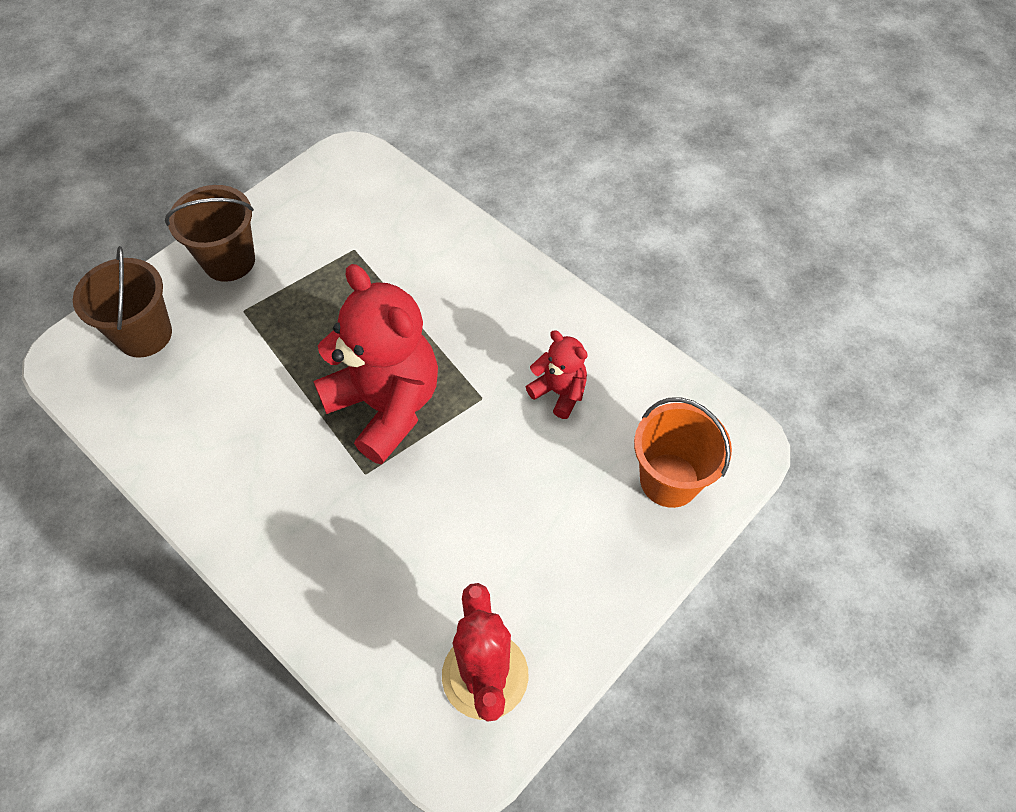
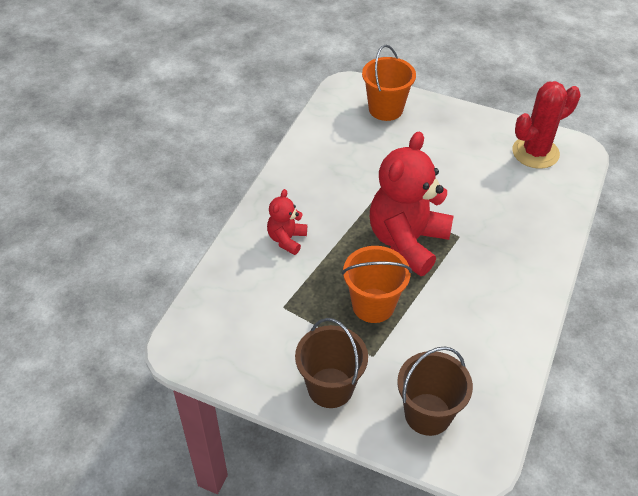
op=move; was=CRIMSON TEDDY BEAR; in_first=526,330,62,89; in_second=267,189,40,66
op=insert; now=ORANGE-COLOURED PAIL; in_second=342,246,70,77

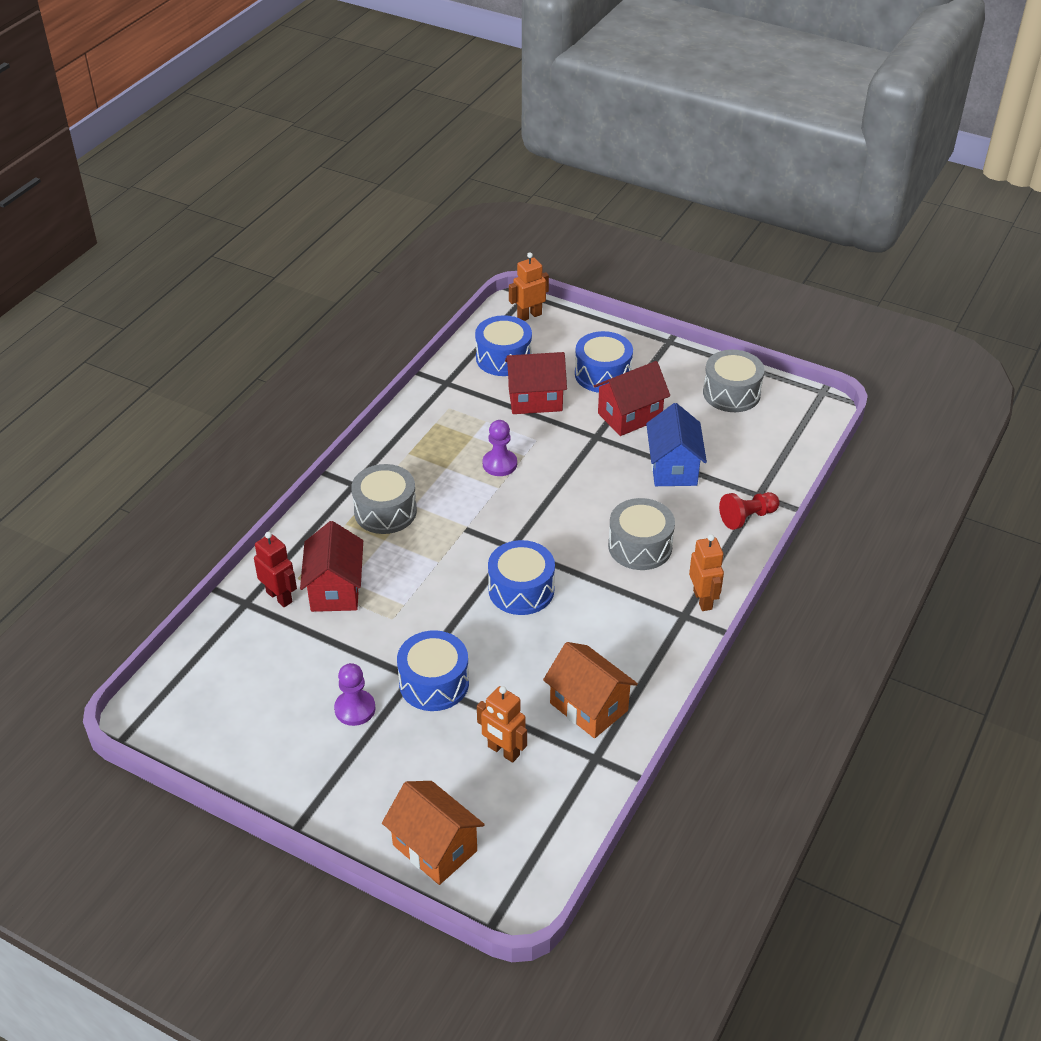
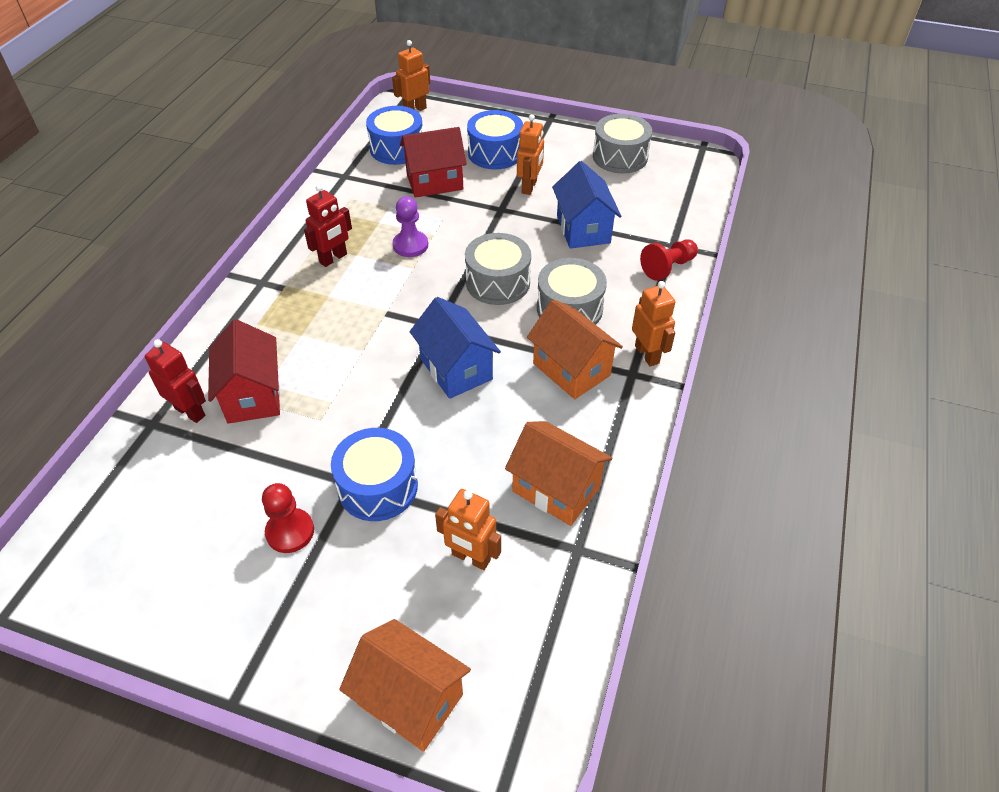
op=replace; was=CRIMSON HOUSE; now=ORANGE-COLOURED ROBOT; in_first=594,361,76,75; in_second=517,114,27,81
op=move; was=ASH-GREY TOY DRUM; in_first=351,464,66,70; in_second=465,233,66,72
op=replace; was=ROYAL BLUE TOY DRUM; now=ROYAL BLUE HOUSE; in_first=488,540,67,75; in_second=410,297,91,102
op=recolor; was=VIOLET PAWN; now=CRIMSON PAWN; in_first=334,663,41,63; in_second=262,483,52,70
op=insert; now=CRIMSON ROBOT; in_second=304,185,48,82
op=insert; now=ORANGE-COLOURED HOUSE; in_second=527,299,96,100

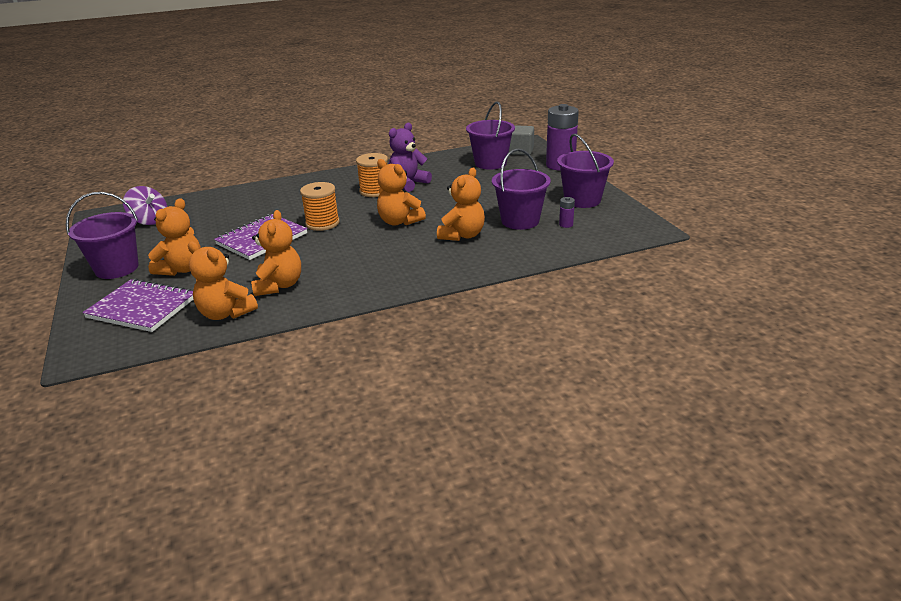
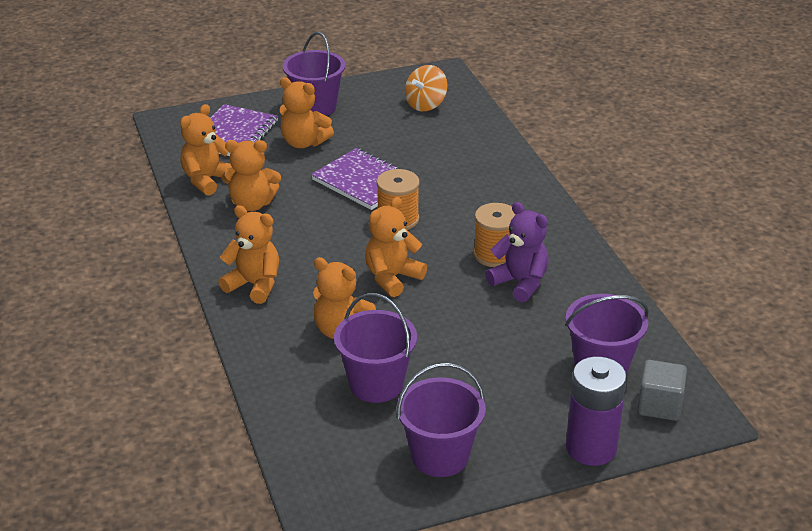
op=recolor; was=VIOLET TOY TOP; now=ORANGE-COLOURED TOY TOP; in_first=123,186,44,39; in_second=405,65,43,46
op=delete; was=VIOLET POWER CELL; in_first=559,197,16,31
op=insert; now=ORANGE-COLOURED TEDDY BEAR; in_second=218,205,61,99

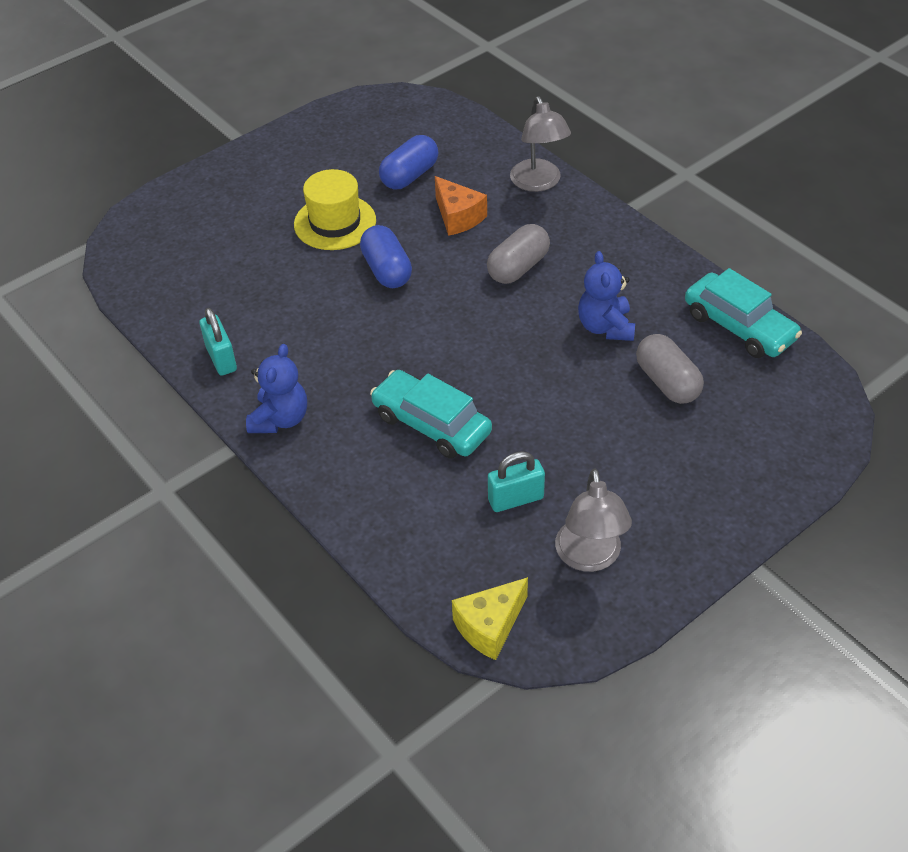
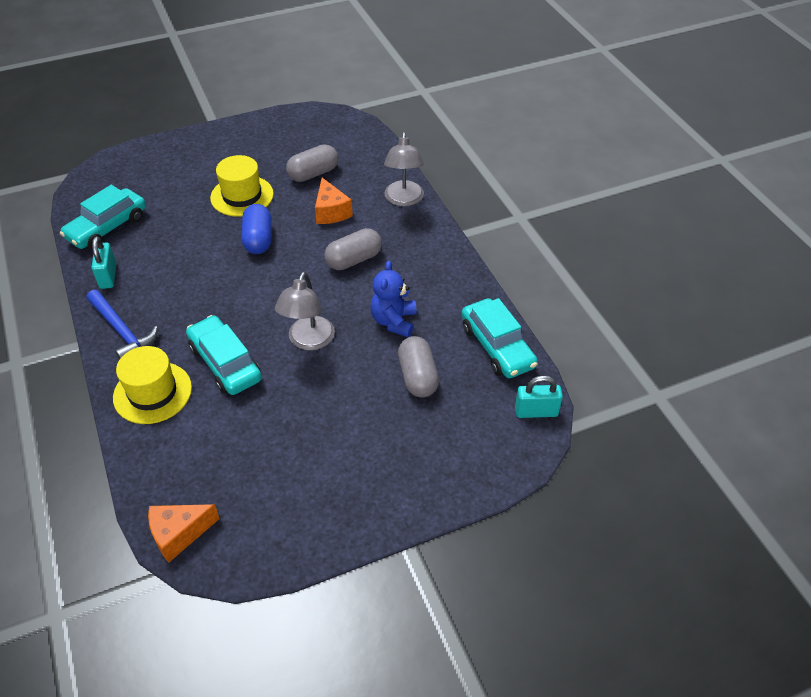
op=recolor; was=ROYAL BLUE PILL SHAPE; now=ASH-GREY PILL SHAPE; in_first=379,135,59,54; in_second=286,144,52,38
op=replace; was=ROYAL BLUE TEDDY BEAR; now=ROYAL BLUE HAMMER; in_first=246,344,61,89; in_second=87,290,71,70
op=move; was=TEAL LOCK; in_first=488,451,57,61; in_second=515,375,48,43
op=move; was=ASH-GREY LAMP; in_first=555,468,77,104; in_second=275,272,60,78
op=recolor; was=BRIGHT YELLOW CHEESE; now=ORANGE-COLOURED CHEESE; in_first=452,577,76,83; in_second=148,504,72,59
op=insert; now=TEAL AUTOMOBILE; in_second=60,185,86,64
op=insert; now=BRIGHT YELLOW HAT; in_second=113,346,79,78

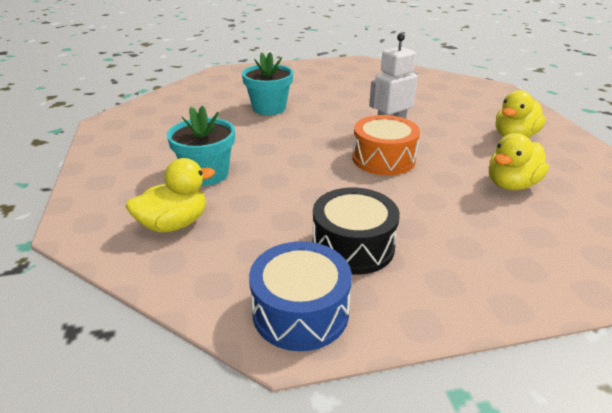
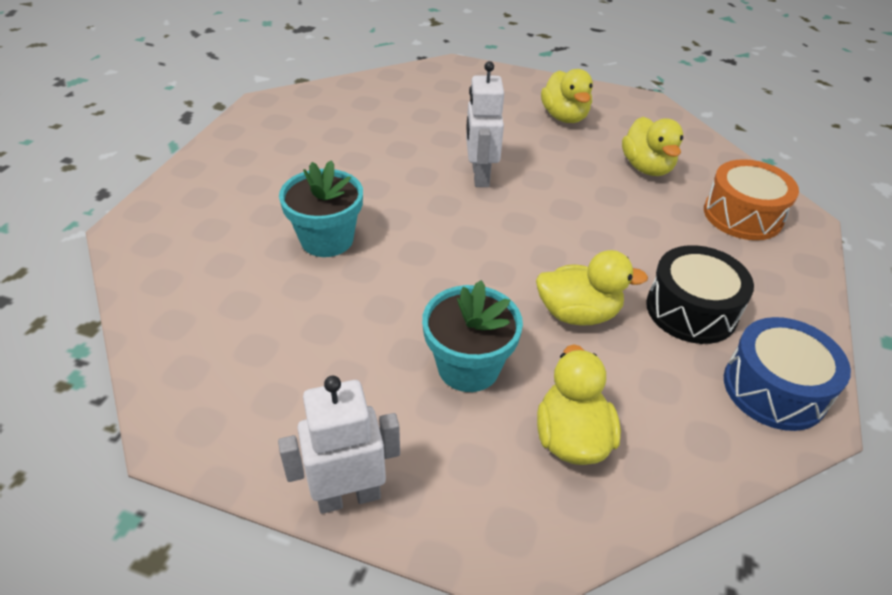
op=move; was=ORANGE-COLOURED TOY DRUM; in_first=352,115,68,60; in_second=704,159,95,81
op=insert; now=BRIGHT YELLOW DUCK; in_second=536,250,112,76
op=insert; now=WHITE ROBOT; in_second=278,376,122,138

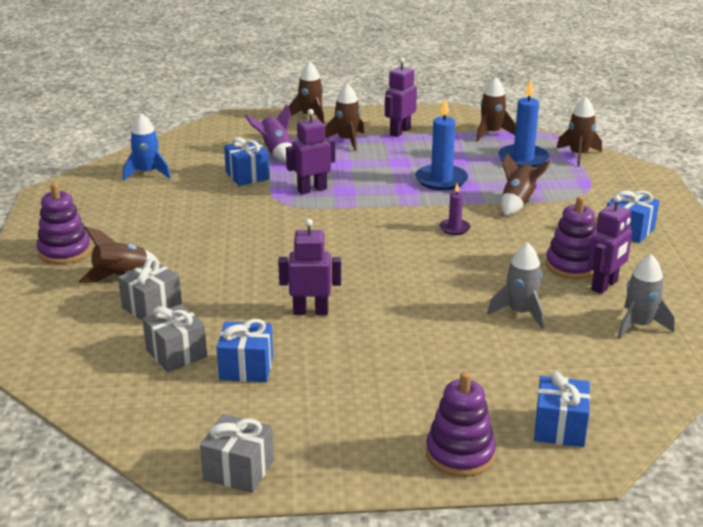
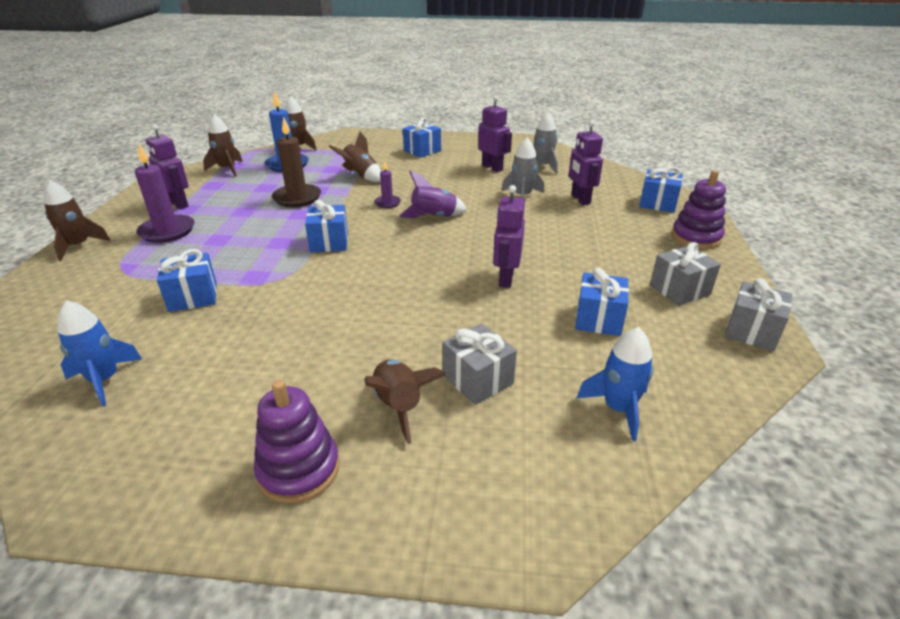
op=replace; was=DARK BROWN SPACESHIP; now=VIOLET CANDLE; in_first=325,83,39,68; in_second=135,144,60,99
op=recolor; was=ROYAL BLUE CANDLE; now=DARK BROWN CANDLE; in_first=416,98,52,93; in_second=272,117,49,90
op=move; was=VIOLET SPACESHIP; in_first=245,104,47,59; in_second=399,170,68,48
op=move; was=VIOLET ROBOT; in_first=286,109,49,85; in_second=569,120,34,85
op=delete; was=VIOLET STACKING TOY; in_first=545,196,51,83
op=move; was=ASH-GREY PRESENT; in_first=142,304,65,68; in_second=650,242,71,64
op=insert; now=ROYAL BLUE PRESENT; in_second=305,199,43,53
op=insert; now=ROYAL BLUE SPACESHIP; in_second=577,327,77,114

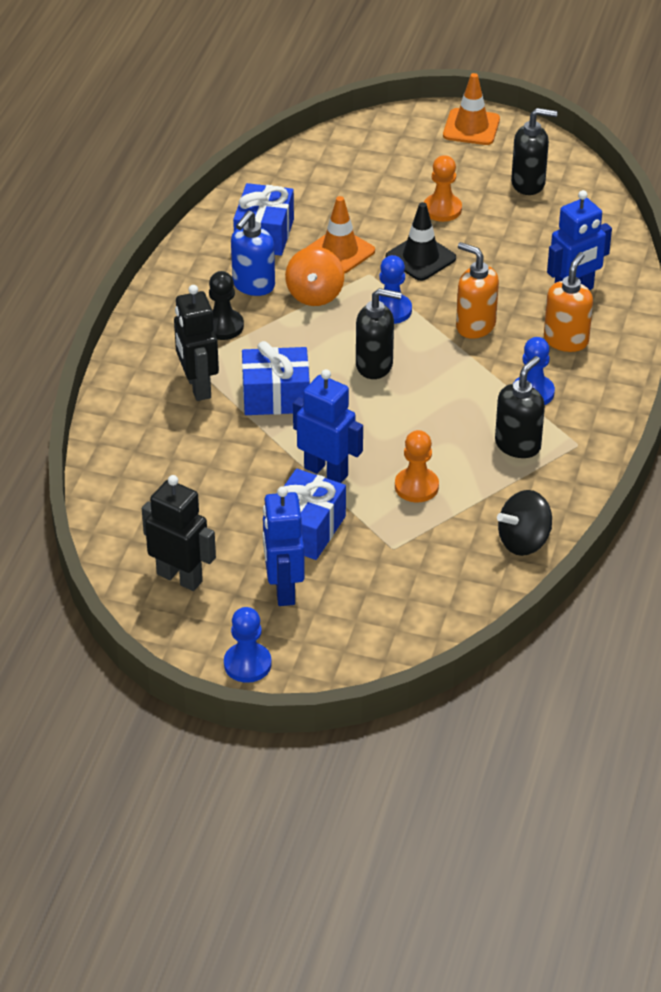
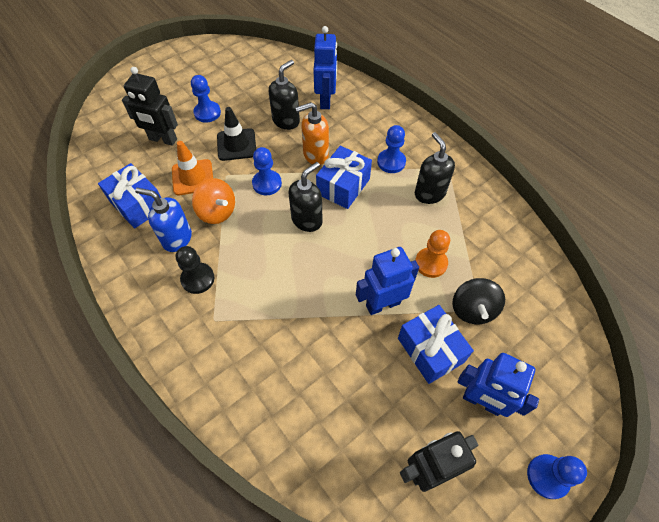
op=delete; was=ORANGE-COLOURED TRAFFIC CONE; in_first=443,73,57,72
op=move; was=EBONY SOAP DISPENSER; in_first=511,108,47,87; in_second=269,60,31,70
op=recolor; was=ORANGE-COLOURED PAWN; now=ROYAL BLUE PAWN; in_first=424,155,38,67; in_second=191,75,30,48
op=rotate; was=ROYAL BLUE SOAP DISPENSER; in_first=231,211,44,85; in_second=135,188,57,64; clockwise=135
op=delete; was=ORANGE-COLOURED SOAP DISPENSER; in_first=544,252,49,100
op=move; was=EBONY ROBOT; in_first=174,285,45,116; in_second=122,67,56,79
op=move; was=ROYAL BLUE PRESENT; in_first=242,341,68,74; in_second=316,146,56,63
op=move; was=EBONY TOY TOP; in_first=497,490,55,66; in_second=452,278,53,46

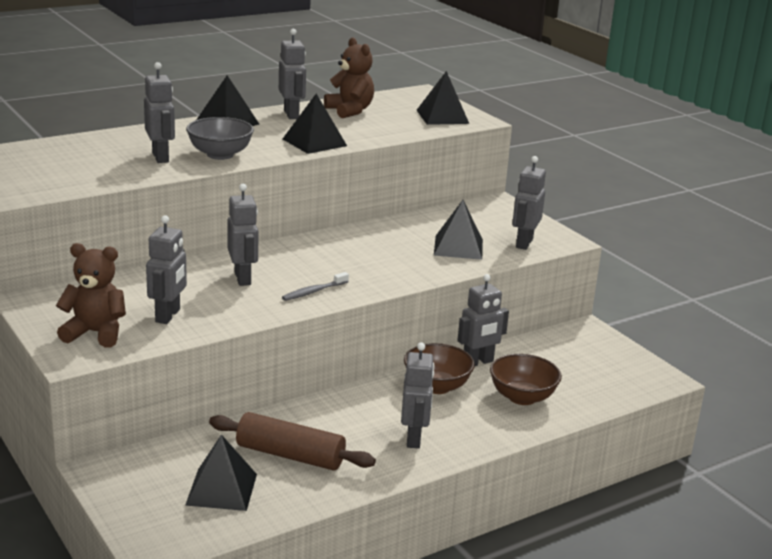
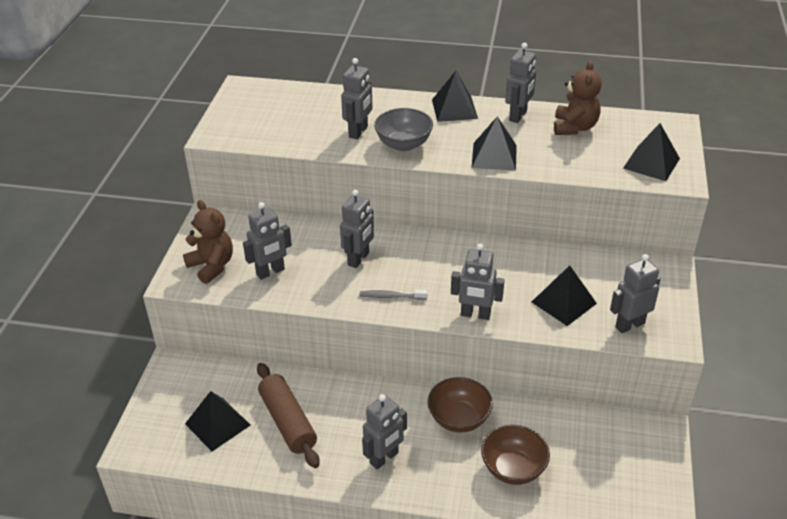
op=move; was=ASH-GREY ROBOT; in_first=457,274,52,92; in_second=451,244,53,76

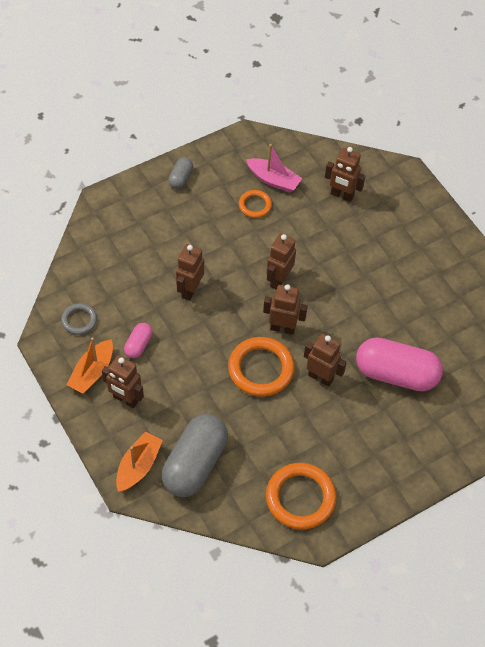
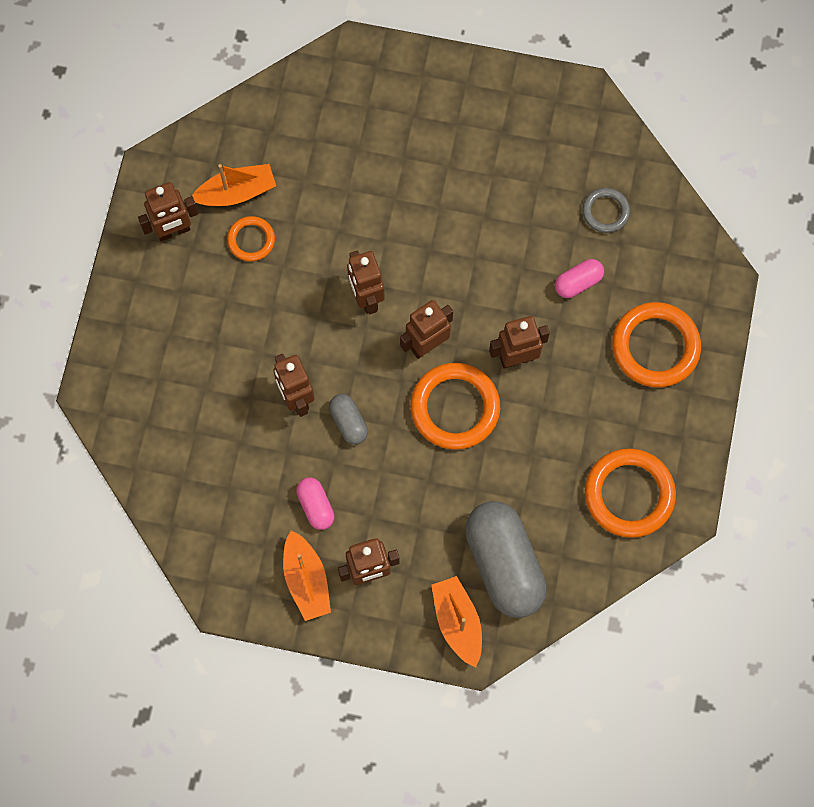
op=recolor; was=ROSY BOAT; now=ORANGE-COLOURED BOAT; in_first=246,144,56,49; in_second=192,164,84,42
op=move; was=DARK BROWN ROBOT; in_first=325,147,40,55; in_second=138,182,60,60
op=move; was=ASH-GREY PILL SHAPE; in_first=168,157,25,32; in_second=329,394,39,51
op=move; was=ASH-GREY HOOP; in_first=61,303,36,32; in_second=582,188,48,45
op=resize; was=ROSY PILL SHAPE; in_first=356,338,87,54; in_second=555,259,49,39; ratio=0.47
op=insert; now=ORANGE-COLOURED HOOP; in_second=612,302,89,85

